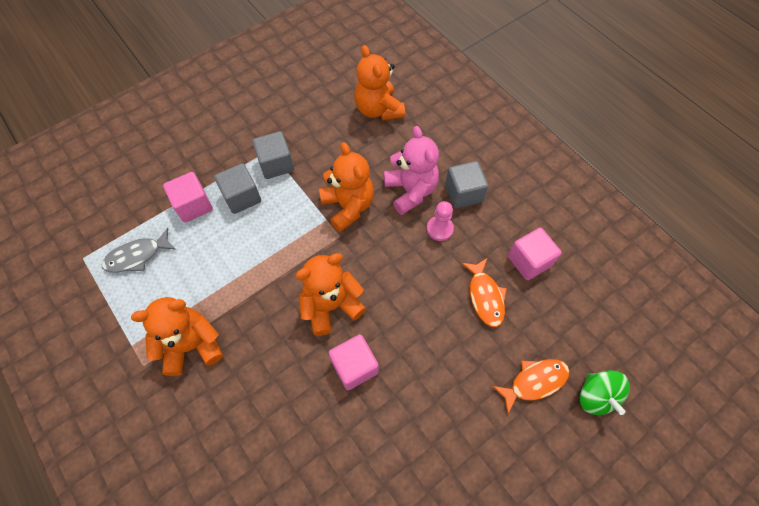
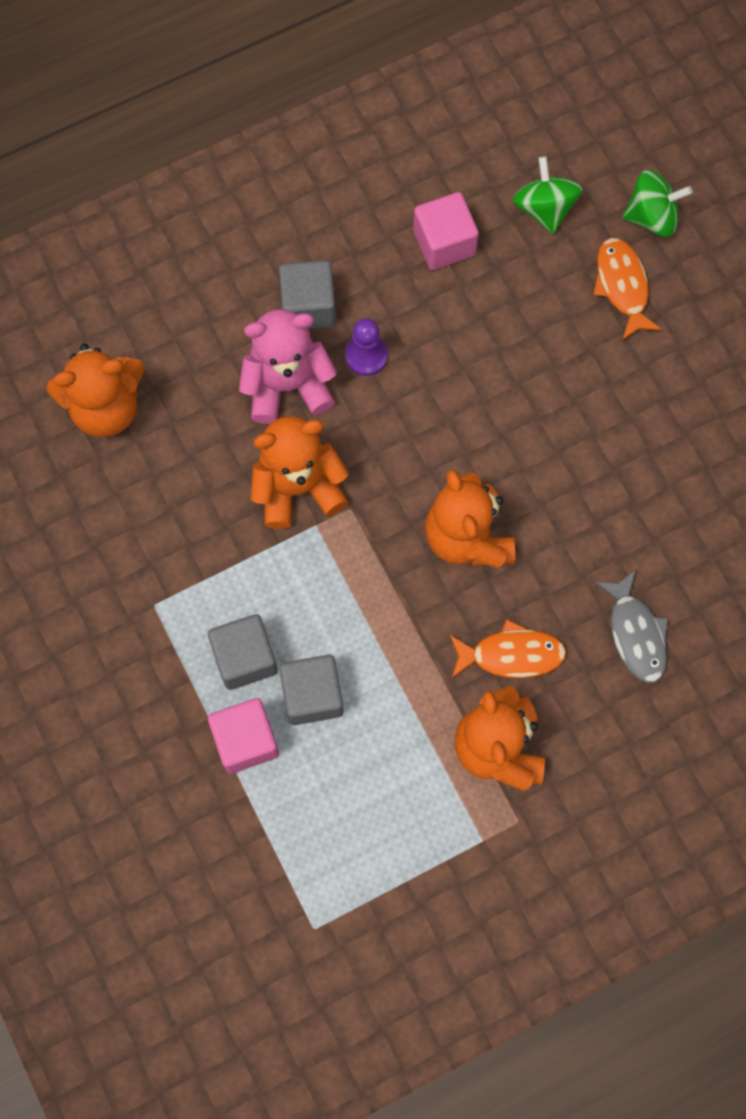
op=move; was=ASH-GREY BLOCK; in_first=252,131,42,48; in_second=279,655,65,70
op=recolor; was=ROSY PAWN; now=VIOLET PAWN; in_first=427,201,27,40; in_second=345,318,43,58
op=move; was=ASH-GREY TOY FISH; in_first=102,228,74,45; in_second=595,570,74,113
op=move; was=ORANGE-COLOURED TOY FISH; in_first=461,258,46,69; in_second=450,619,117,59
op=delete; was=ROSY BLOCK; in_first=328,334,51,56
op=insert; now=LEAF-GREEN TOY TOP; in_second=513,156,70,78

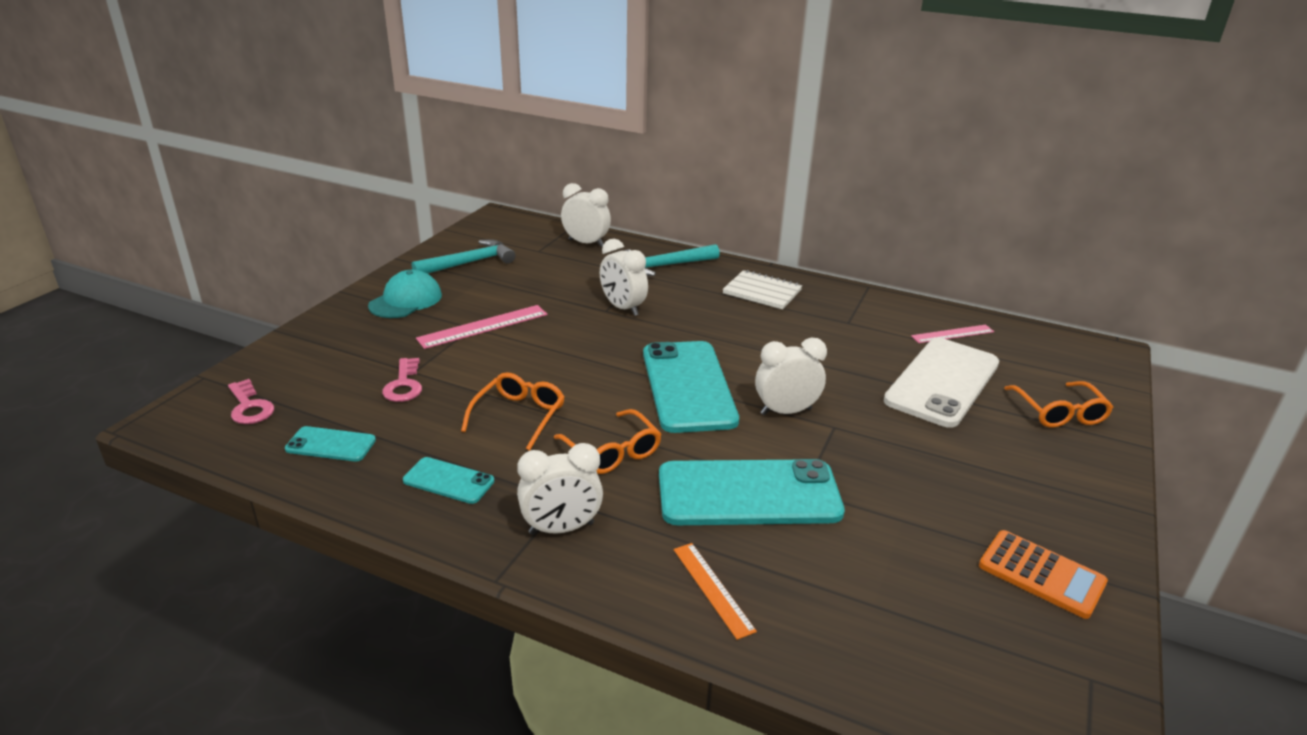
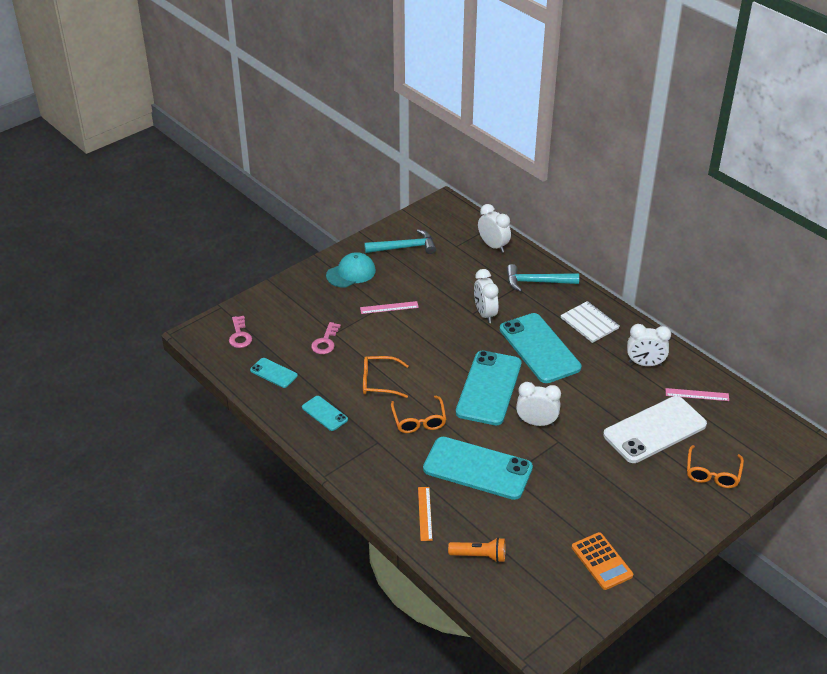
op=resize; was=ROSY RULER; in_first=416,305,132,44; in_second=360,301,59,13; ratio=0.67
op=rotate; was=ORANGE-COLOURED EYEGLASSES; in_first=461,372,104,79; in_second=363,356,46,42; clockwise=-135
op=move; was=WHITE BEDSIDE CLOCK; in_first=517,443,86,92; in_second=627,324,44,42
op=insert; now=TEAL MOBILE PHONE; in_second=500,313,81,70
op=insert; now=ORANGE-COLOURED TORCH; in_second=448,537,57,26

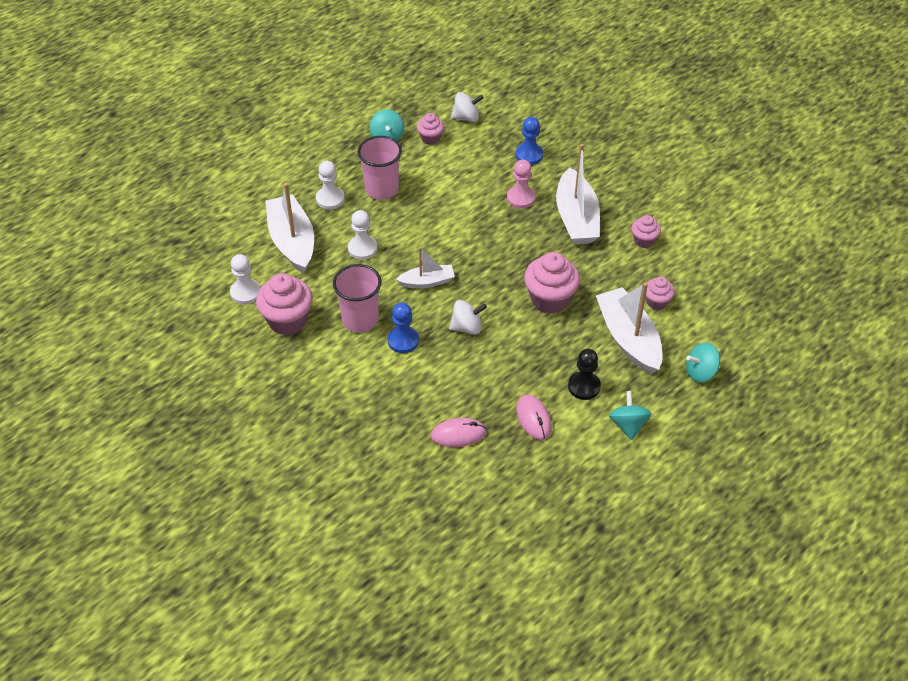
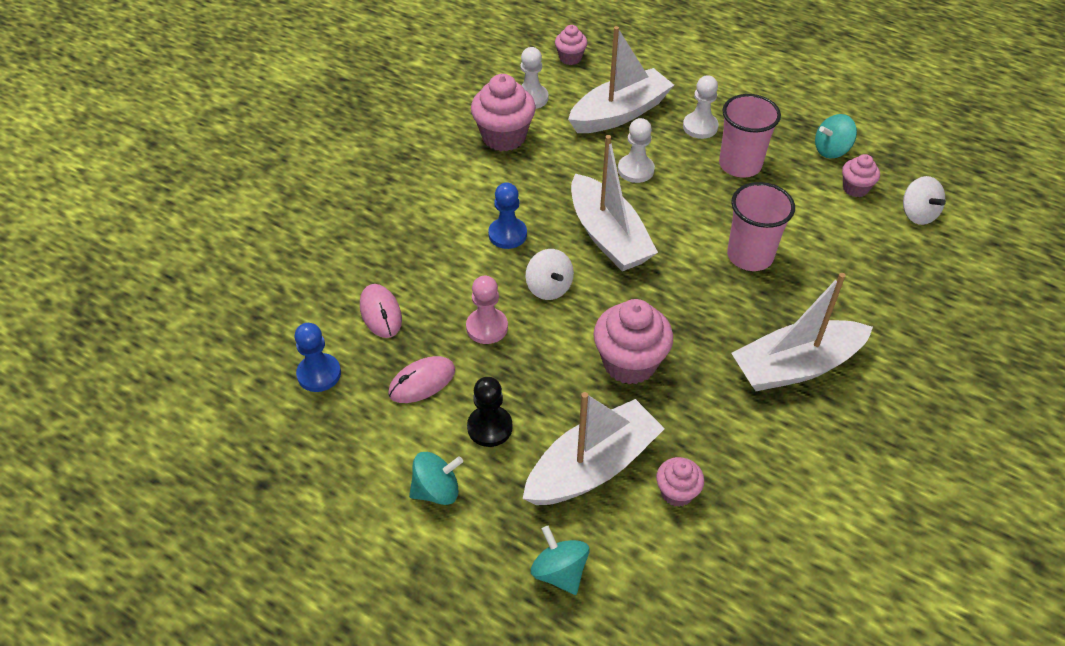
op=move; was=ROYAL BLUE PAWN; in_first=515,117,28,48; in_second=294,323,47,69
op=move; was=ROSY PAWN; in_first=507,160,28,48; in_second=466,276,42,68
op=move; was=ROSY CUPCAKE; in_first=632,215,29,33; in_second=555,25,32,40
op=resize; was=WHITE BOAT; in_first=396,247,59,41; in_second=571,135,87,136; ratio=1.79
op=move; was=ROSY CUP; in_first=333,264,48,68; in_second=727,182,68,89

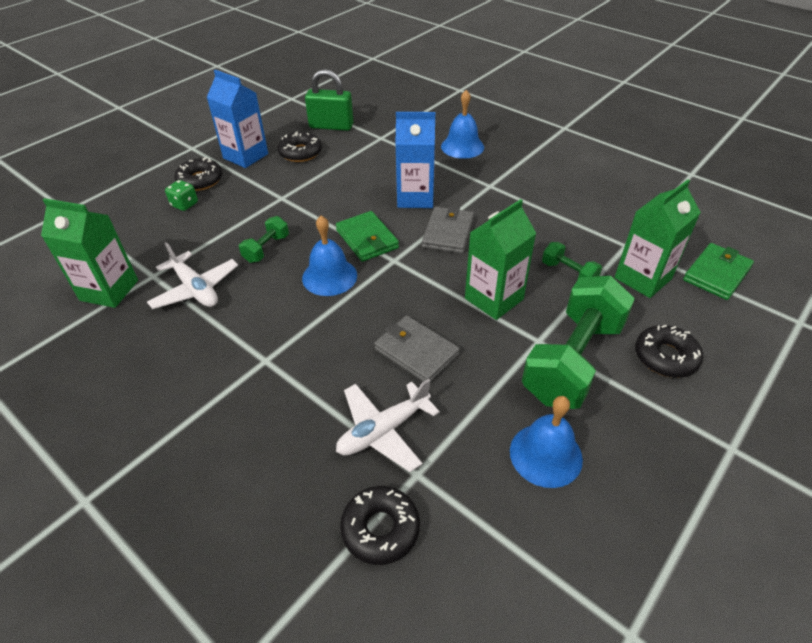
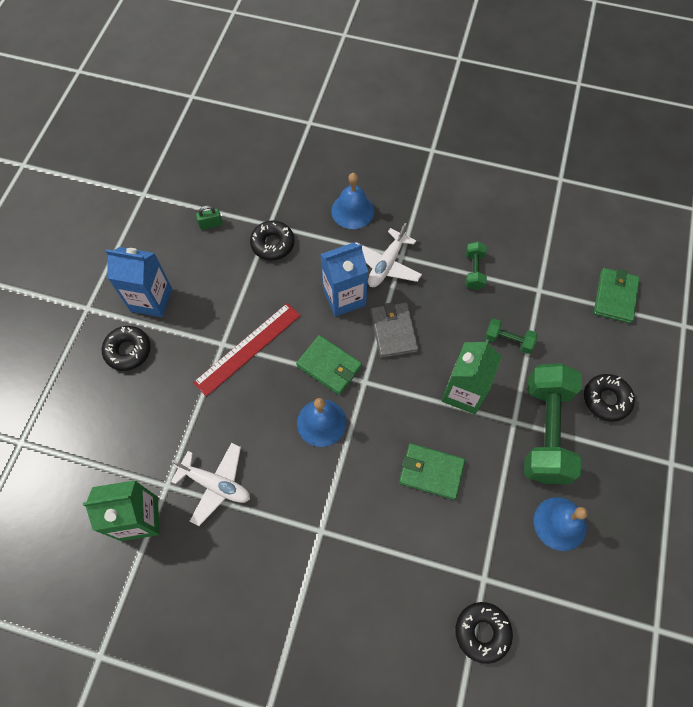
op=resize; was=LEAF-GREEN LOCK; in_first=305,69,48,62; in_second=196,205,27,25; ratio=0.5
op=move; was=EBONY GLAZED DONUT; in_first=278,132,44,30; in_second=250,220,45,40
op=delete; was=LEAF-GREEN JUICE CARTON; in_first=614,179,87,119
op=delete; was=LEAF-GREEN DIE; in_first=165,180,33,31
op=move; was=LEAF-GREEN DUMBBELL; in_first=239,216,50,47; in_second=465,241,22,49
op=recolor; was=ASH-GREY WALLET; now=LEAF-GREEN WALLET; in_first=374,315,86,67; in_second=399,443,66,57
op=move; was=WHITE AEROPLANE; in_first=336,379,104,93; in_second=356,223,66,64
op=insert; now=CRIMSON RULER; in_second=193,303,108,94

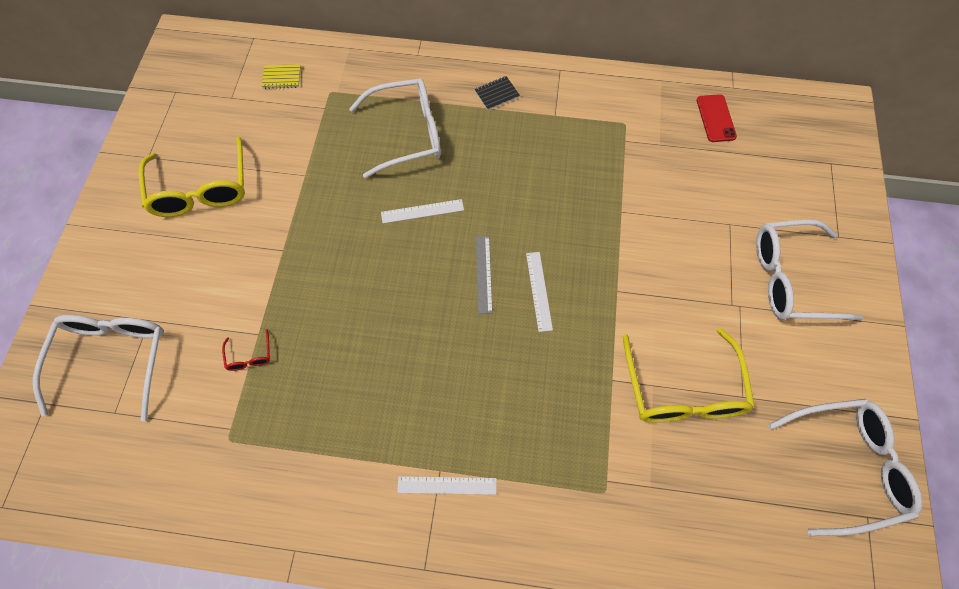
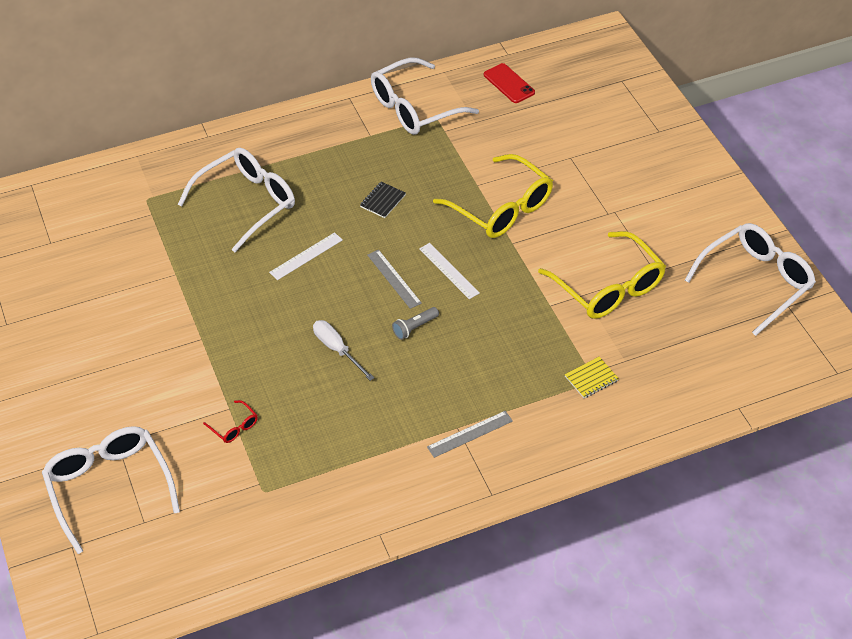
op=move; was=BRIGHT YELLOW NOTEBOOK; in_first=262,64,39,25; in_second=565,357,54,41
op=move; was=EBONY NOTEBOOK; in_first=474,76,46,34; in_second=360,182,46,36
op=move; was=BRIGHT YELLOW EYEGLASSES; in_first=139,136,106,81; in_second=433,154,120,84
op=move; was=WHITE EYEGLASSES; in_first=756,220,108,101; in_second=371,58,108,77
op=recolor; was=WHITE RULER; now=ASH-GREY RULER; in_first=397,476,100,19; in_second=427,411,86,47
op=insert; now=ASH-GREY TORCH; in_second=392,307,47,33
op=insert; now=WHITE HAND SCREWDRIVER; in_second=313,320,61,61

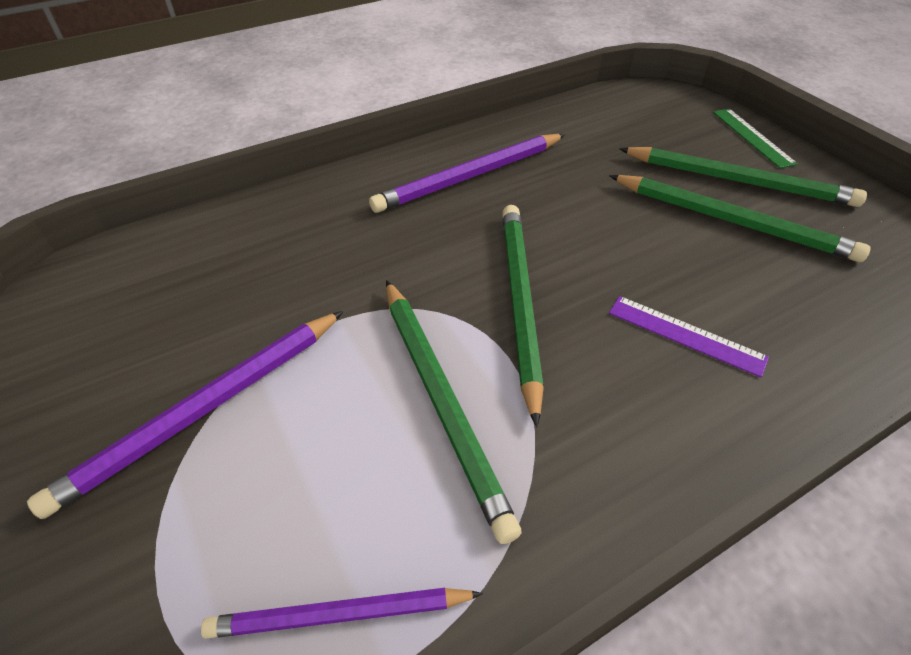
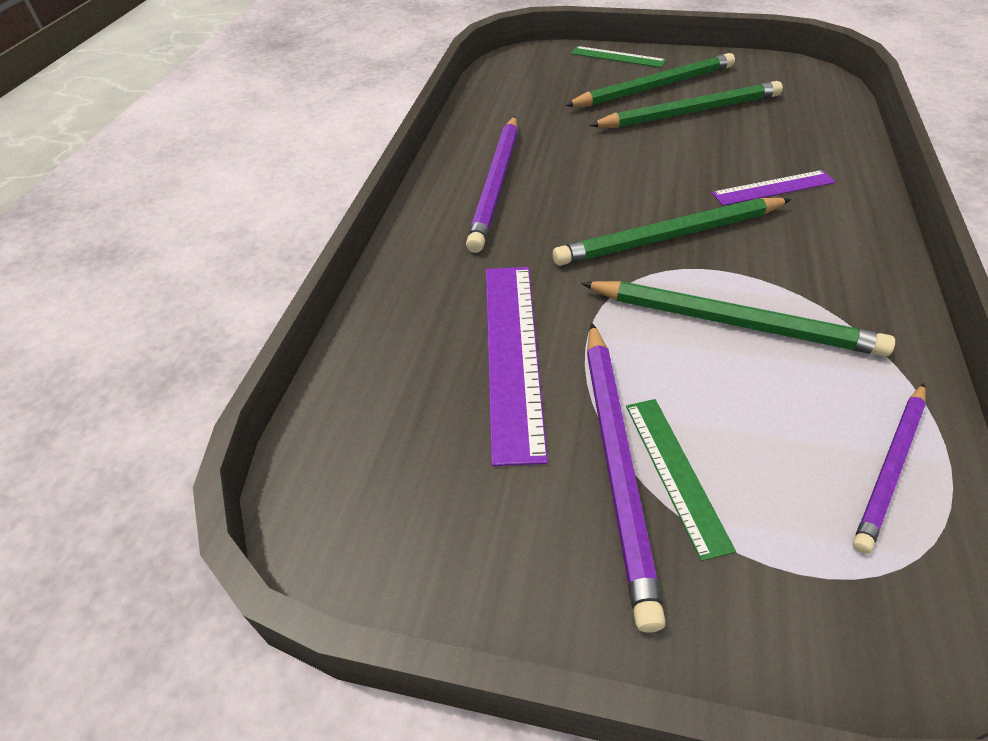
op=rotate; was=LEAF-GREEN LEAD PENCIL; in_first=502,205,42,222; in_second=553,198,238,68; clockwise=-60
op=insert; now=VIOLET RULER; in_second=486,267,62,199
op=insert; now=LEAF-GREEN RULER; in_second=626,399,110,162

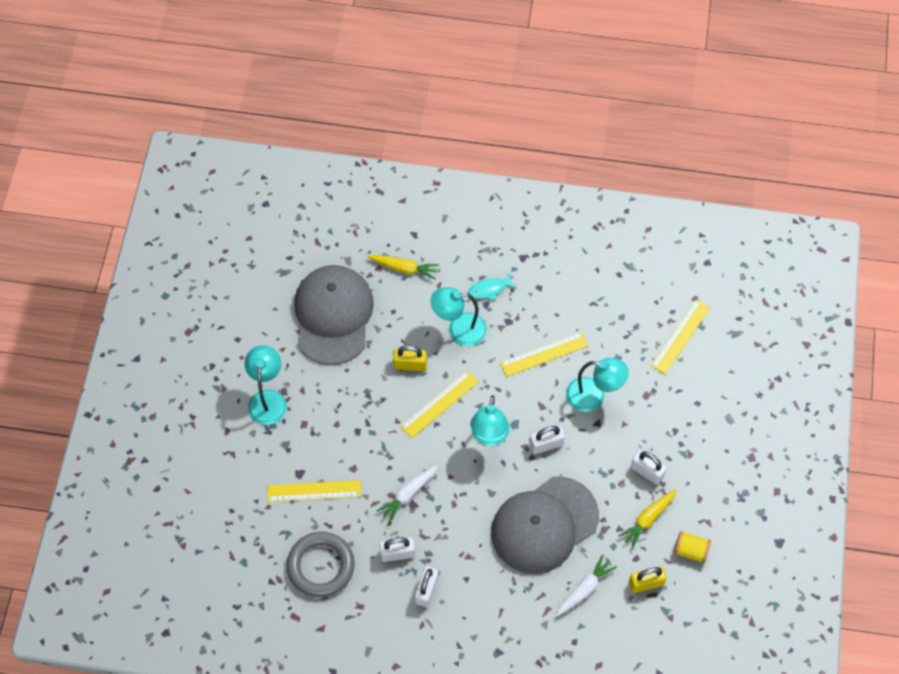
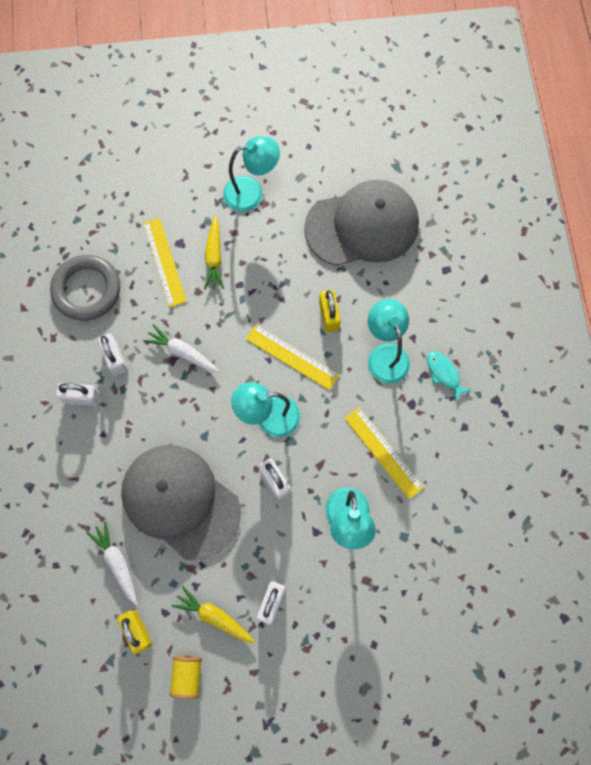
op=move; was=BRIGHT YELLOW CARROT; in_first=368,255,71,25; in_second=204,216,20,73
op=delete; was=BRIGHT YELLOW RULER; in_first=651,300,59,74
op=rotate; was=WHITE CARROT; in_first=556,554,61,62; in_second=86,521,52,85; clockwise=-150

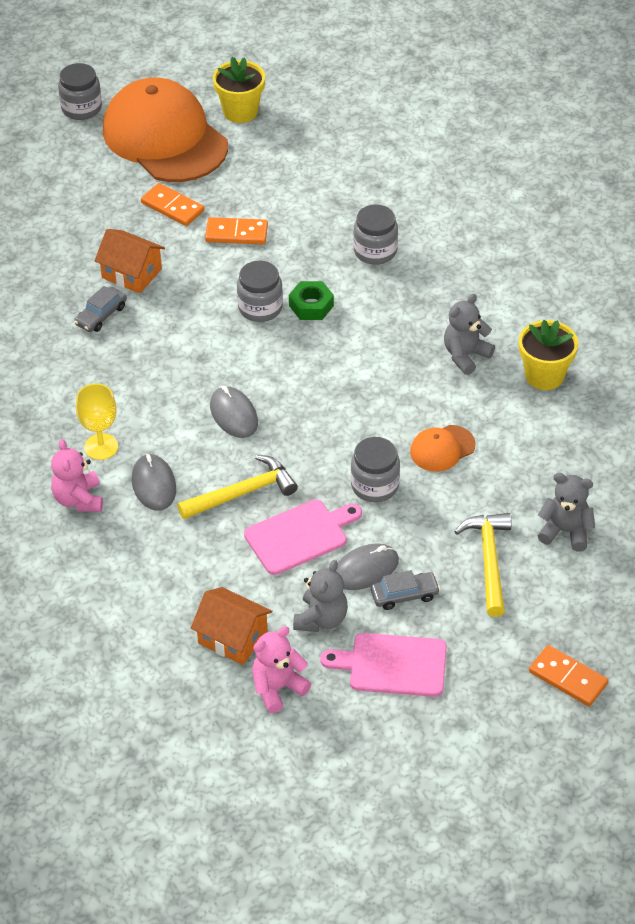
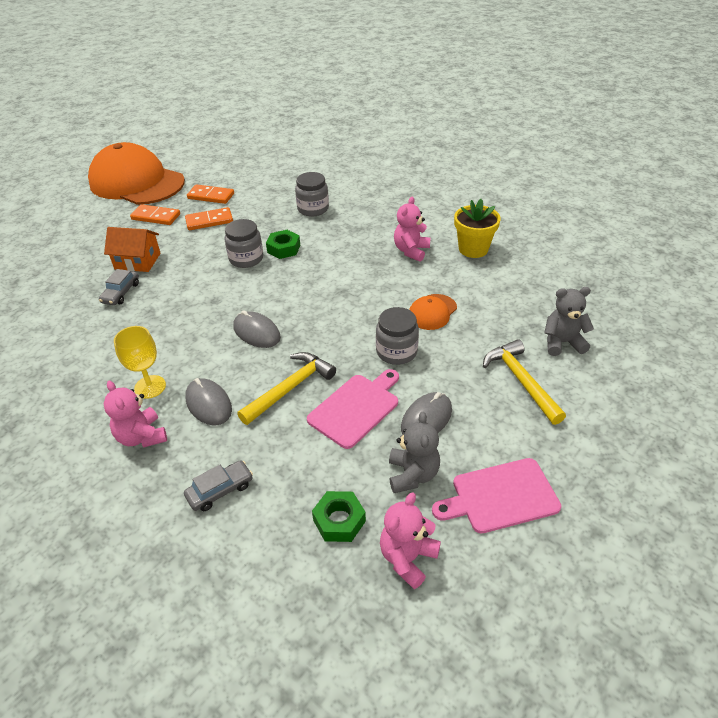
op=delete; was=BRIGHT YELLOW FLOWER POT; in_first=213,57,52,66
op=delete; was=ASH-GREY JAM JAR; in_first=58,63,44,57
op=recolor; was=ASH-GREY TEDDY BEAR; now=ROSY TEDDY BEAR; in_first=444,294,51,81; in_second=394,197,37,65
op=move; was=ASH-GREY AUTOMOBILE; in_first=371,570,69,40; in_second=184,460,69,51
op=replace; was=ORANGE-COLOURED HOUSE; now=LEAF-GREEN HEX NUT; in_first=191,587,81,78; in_second=312,491,54,51
op=move; was=ORANGE-COLOURED DOMINO TILE; in_first=529,645,80,61; in_second=187,184,47,20

